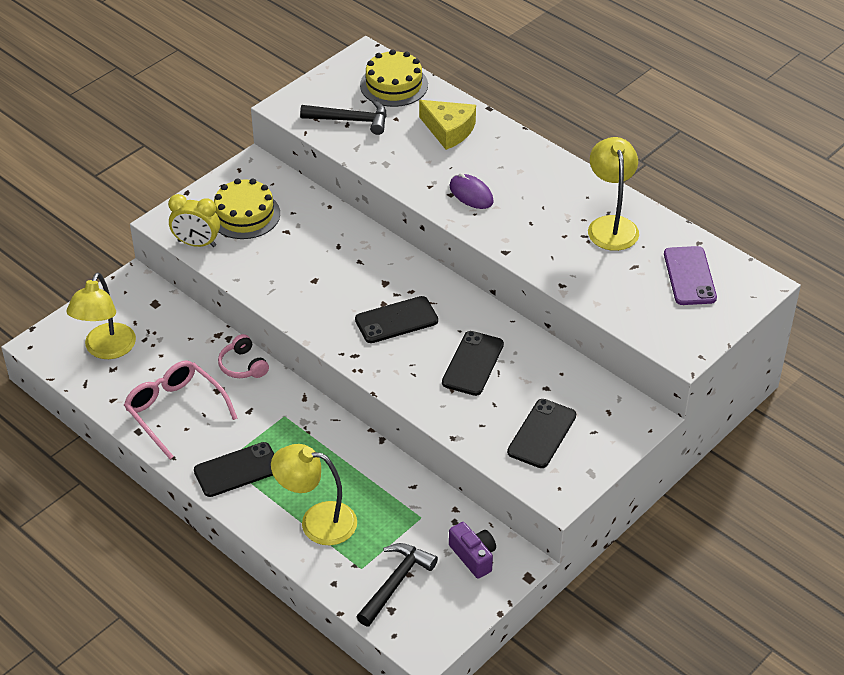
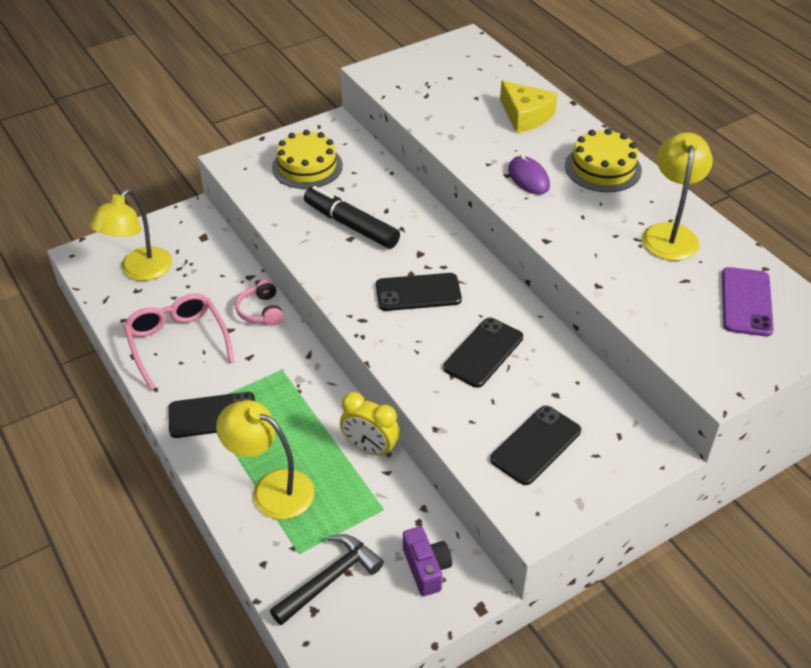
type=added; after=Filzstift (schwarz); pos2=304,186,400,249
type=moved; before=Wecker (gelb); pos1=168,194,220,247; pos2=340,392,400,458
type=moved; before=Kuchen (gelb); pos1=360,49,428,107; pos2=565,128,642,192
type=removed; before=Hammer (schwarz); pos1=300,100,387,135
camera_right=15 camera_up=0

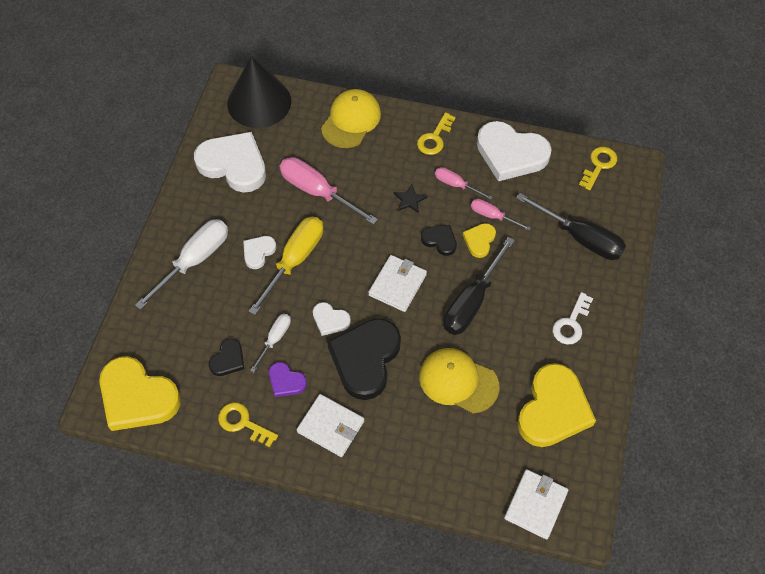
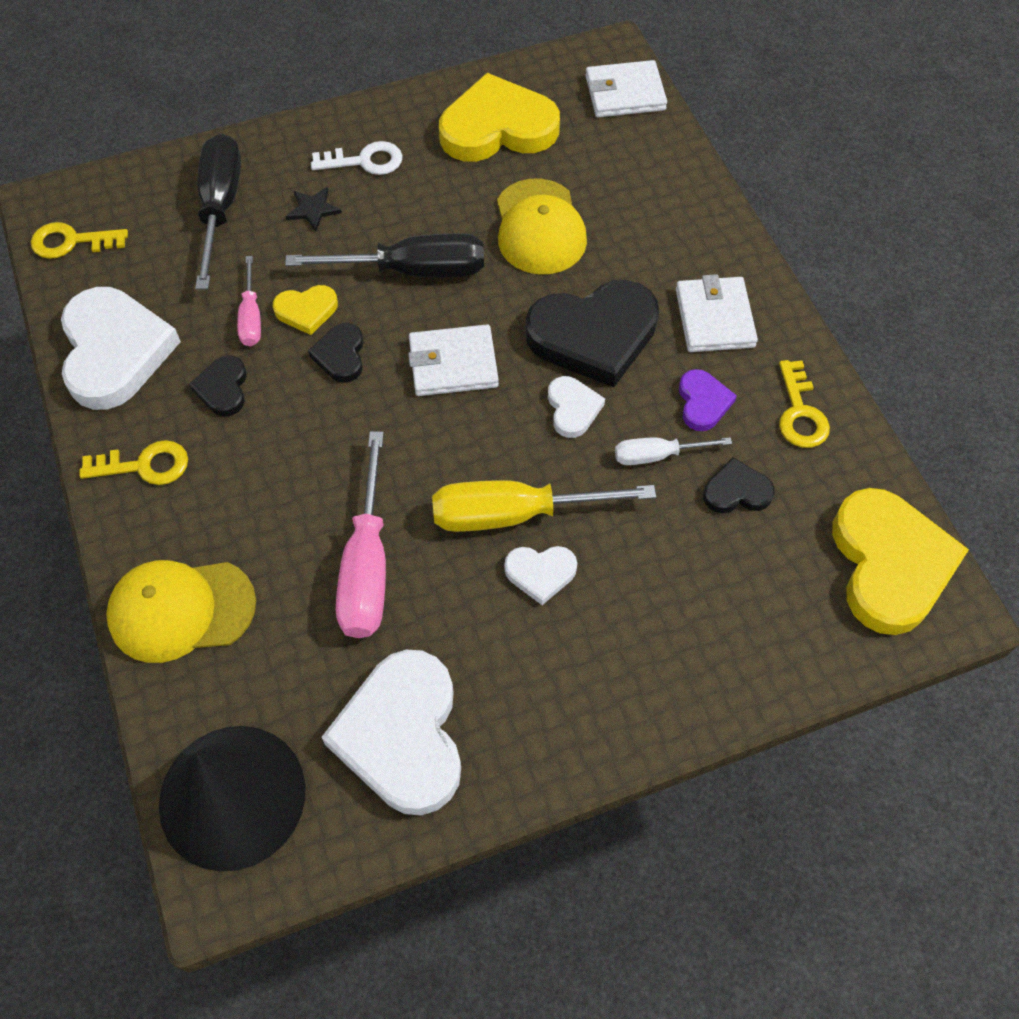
type=replaced; before=Schraubenzieher (rosa); after=Herz (schwarz); pos1=435,167,492,200; pos2=189,355,247,417
type=moved; before=Stern (schwarz); pos1=394,185,428,213; pos2=285,187,342,232
type=removed; before=Schraubenzieher (weiß); pos1=135,219,228,310
camera_right=-125 camera_up=0

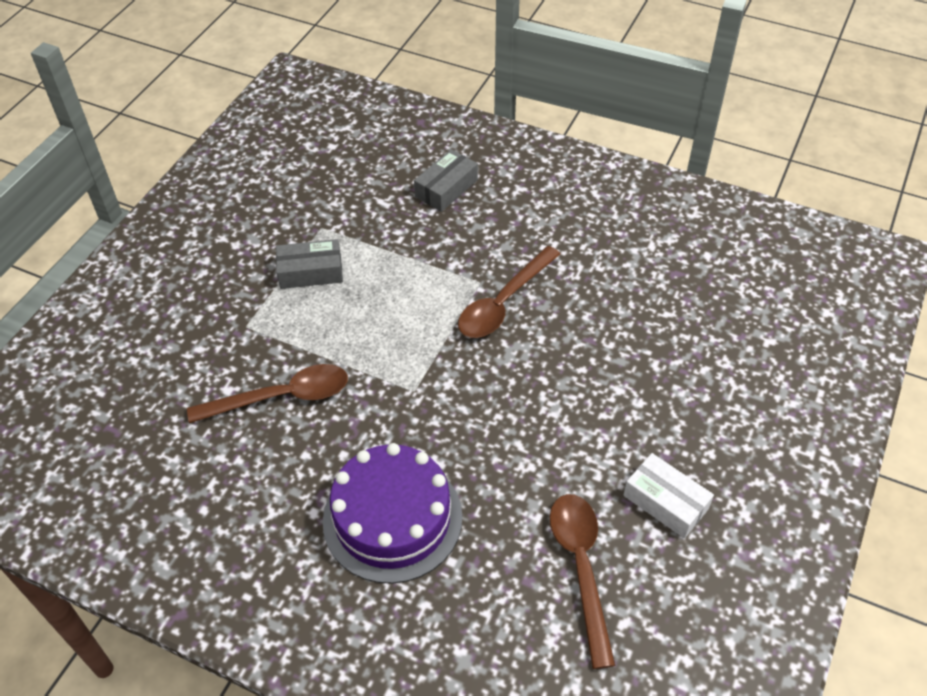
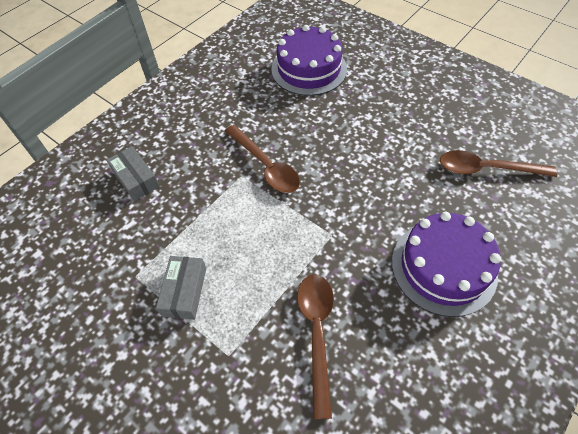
type=added; after=Kuchen (lila); pos2=271,25,347,96
type=removed; before=Schachtel (weiß); pos1=623,453,714,538
camera_right=-75 camera_up=5

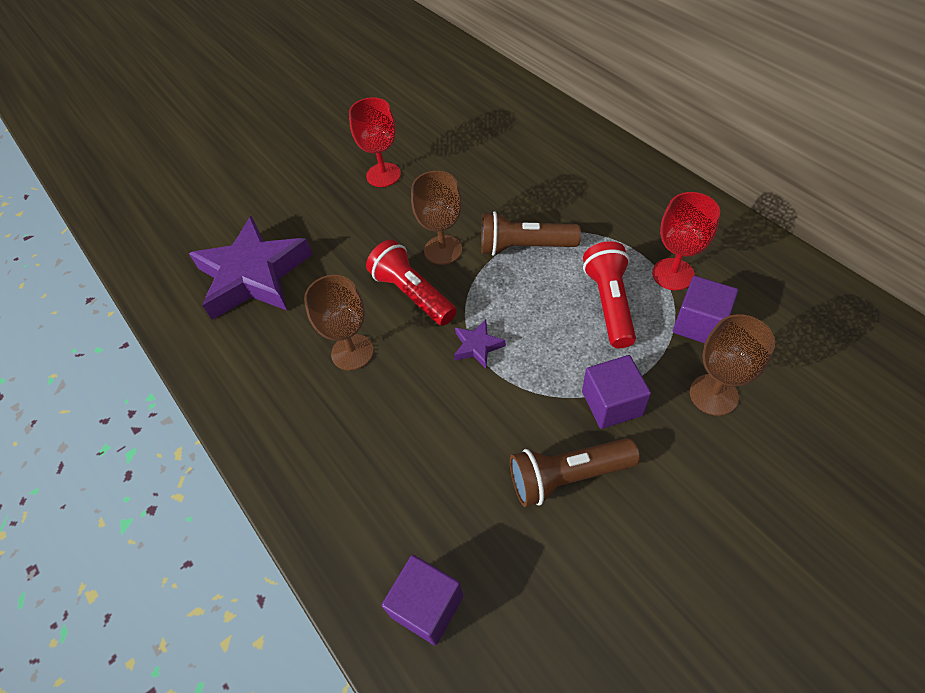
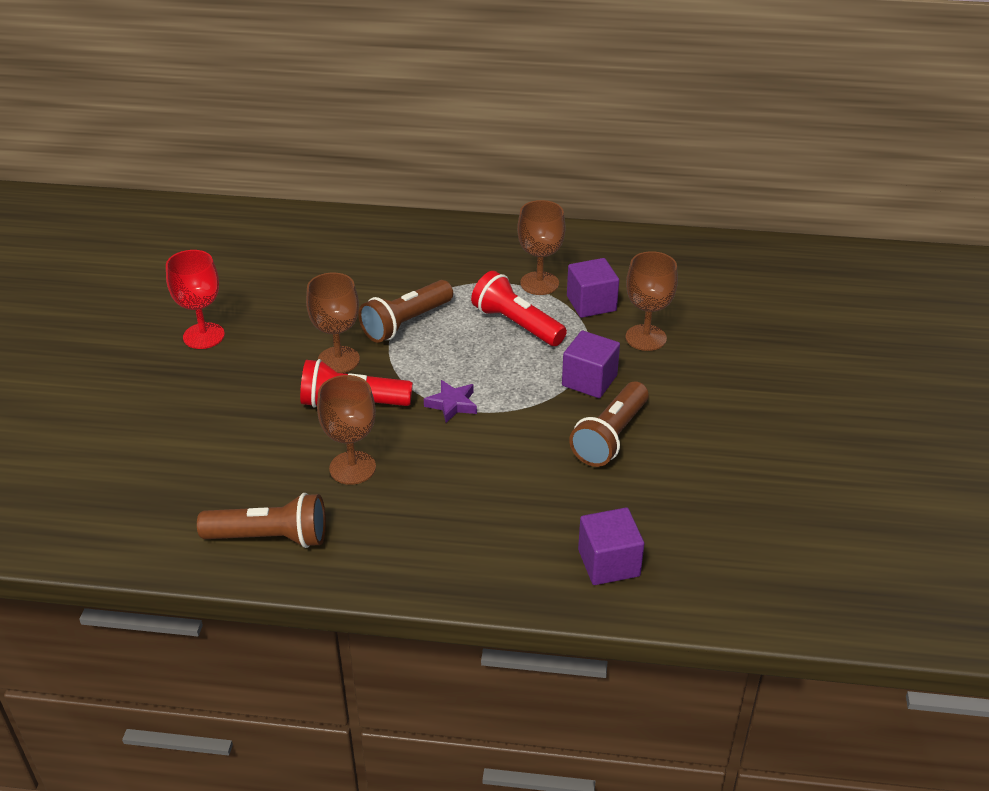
type=added; after=Taschenlampe (braun); pos2=197,493,326,548
type=recoloured; before=Kelch (rot); after=Kelch (braun); pos1=652,192,720,290; pos2=517,200,565,295
type=removed; before=Stern (lila); pos1=189,216,313,320
camera_right=-50 camera_up=-15

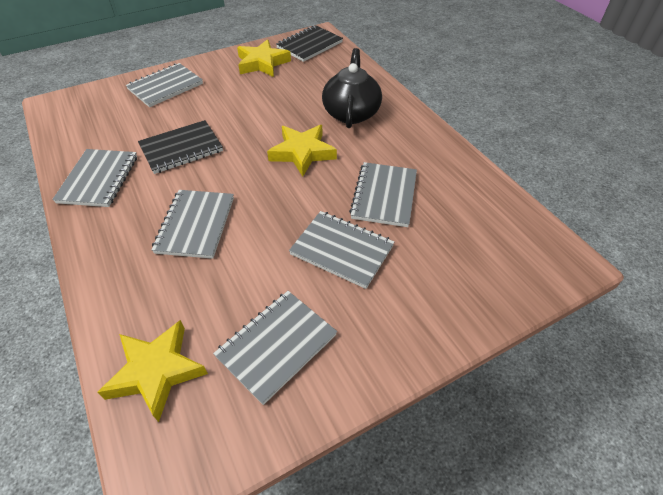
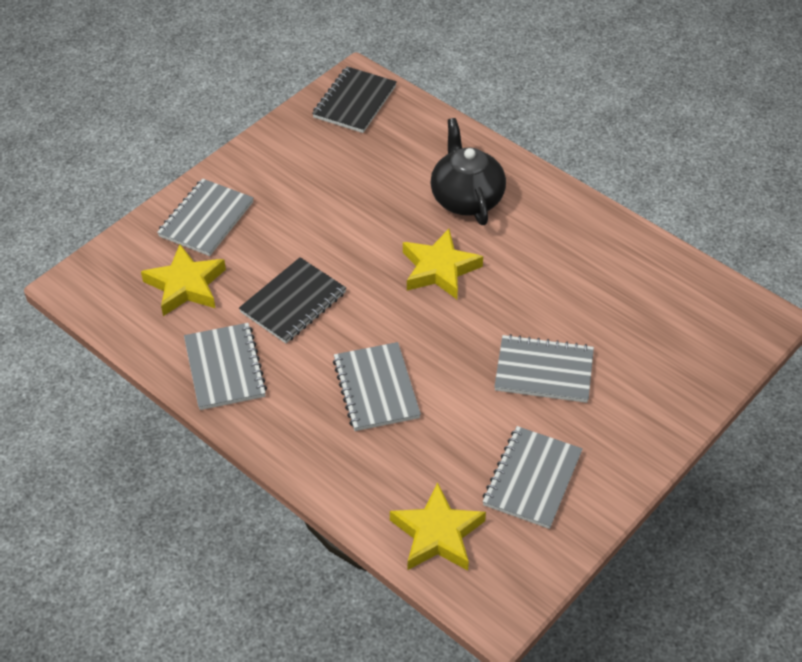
type=moved; before=Stern (gelb); pos1=237,39,291,77; pos2=141,244,226,316
type=removed; before=Notizbuch (grau); pos1=349,162,417,227
camera_right=-20 camera_up=0

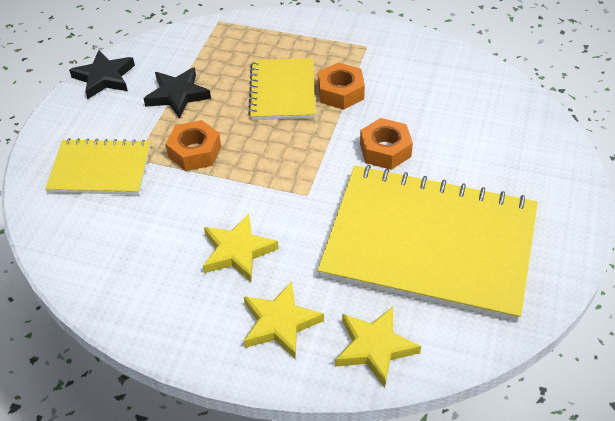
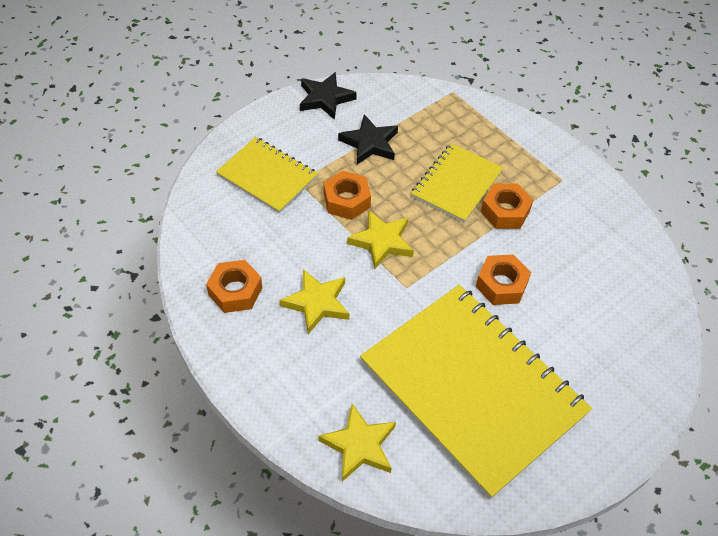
type=added; after=Sechskantmutter (orange); pos2=206,260,262,313
type=moved; before=Stern (gelb); pos1=244,281,324,359; pos2=347,210,414,269
camera_right=30 camera_up=5

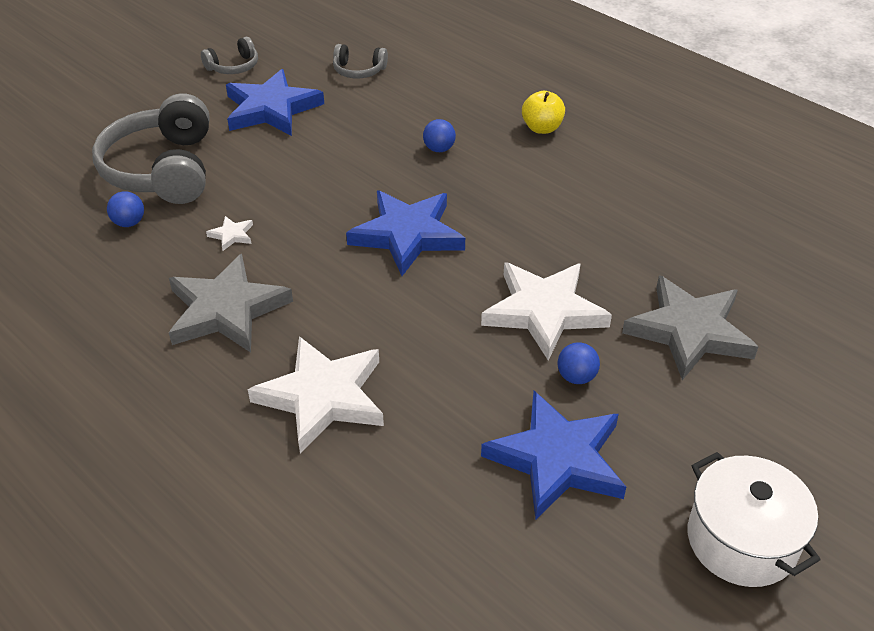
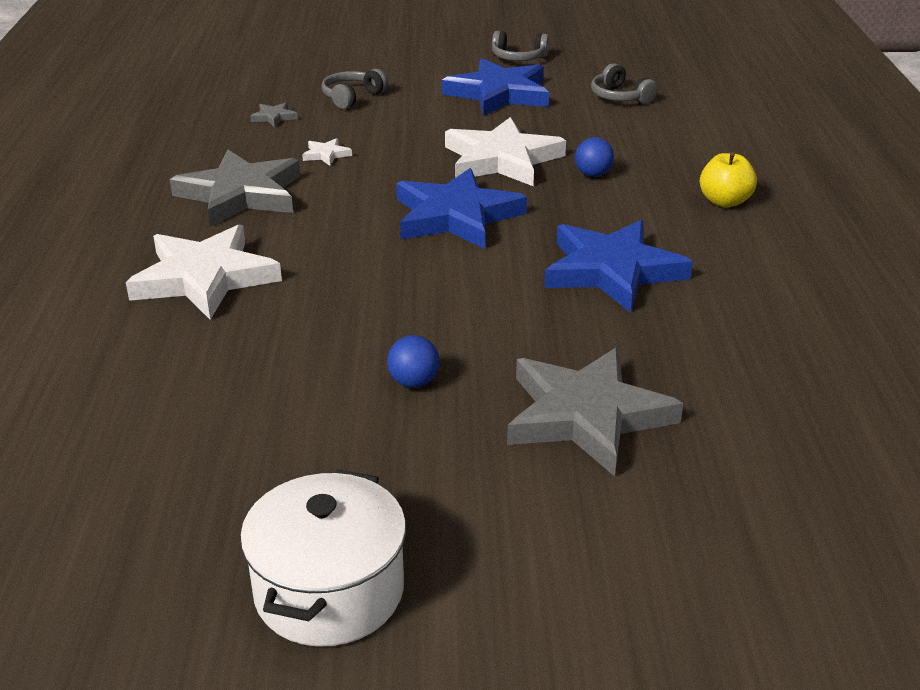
type=replaced; before=Ball (blau); after=Stern (grau); pos1=107,191,144,227; pos2=250,102,298,127
type=resized; before=Kopfhörer (grau); pos1=92,93,209,204; pos2=322,69,388,109; scale=0.47
type=moved; before=Stern (weiß); pos1=481,262,612,360; pos2=445,117,566,186
type=moved; before=Stern (blau); pos1=481,391,626,520; pos2=544,220,693,313
camera_right=45 camera_up=-10

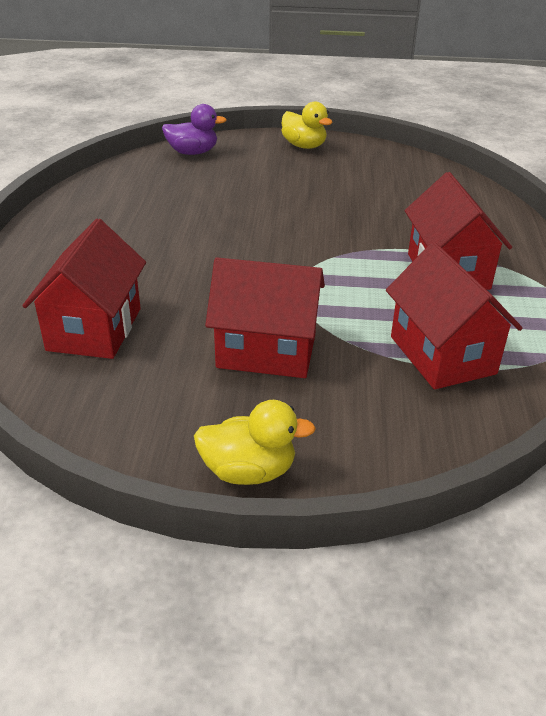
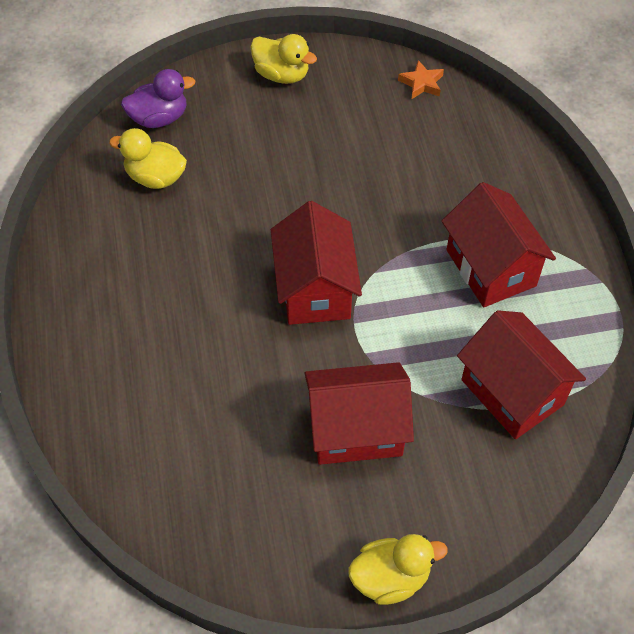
type=added; after=Ente (gelb); pos2=109,128,187,189
type=moved; before=Haus (rot); pos1=22,219,146,359; pos2=271,201,362,325
type=added; after=Stern (orange); pos2=398,60,444,99
camera_right=-15 camera_up=20

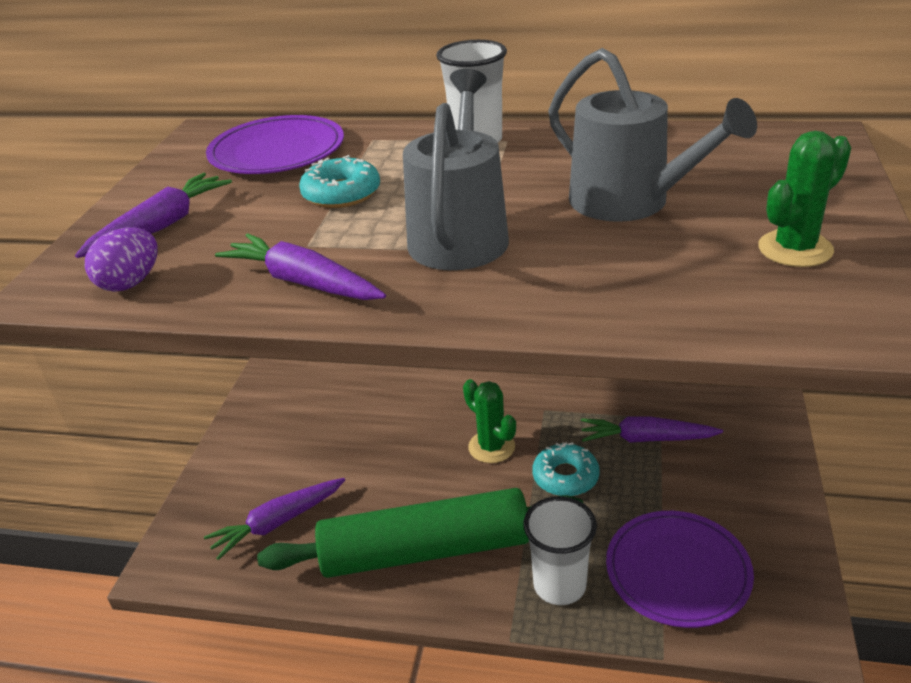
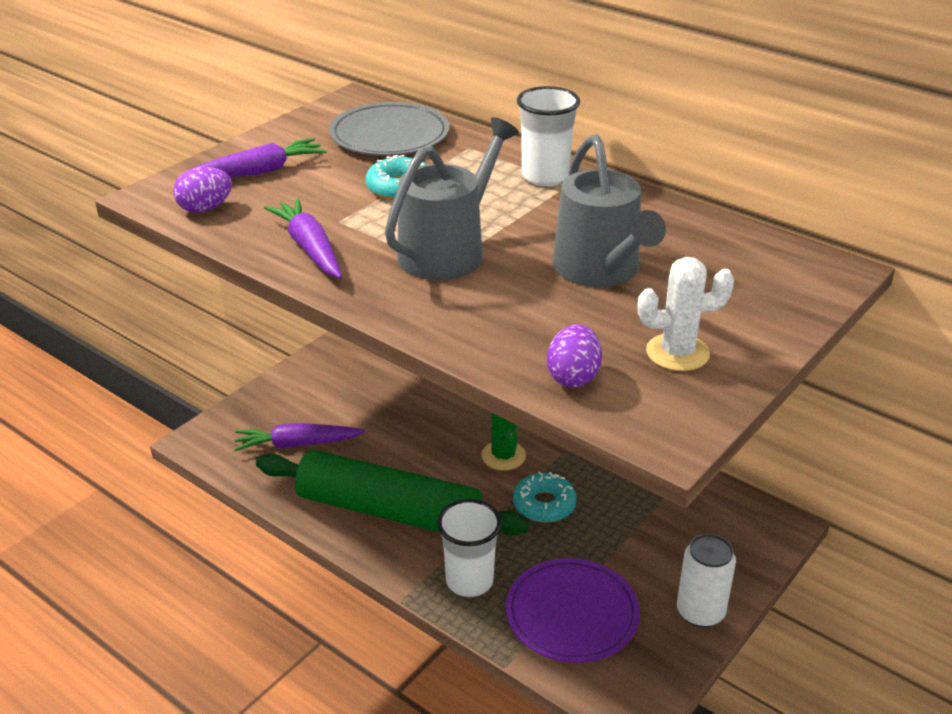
type=recoloured; before=Teller (lila); after=Teller (grau); pos1=206,115,344,174; pos2=329,102,449,156
type=added; after=Ei (lila); pos2=547,324,602,387
type=recoloured; before=Kaktus (grün); after=Kaktus (weiß); pos1=758,131,851,267; pos2=638,257,734,371
type=added; after=Dose (weiß); pos2=677,534,736,627
type=removed; before=Karotte (lila); pos1=581,416,723,443
camera_right=25 camera_up=0

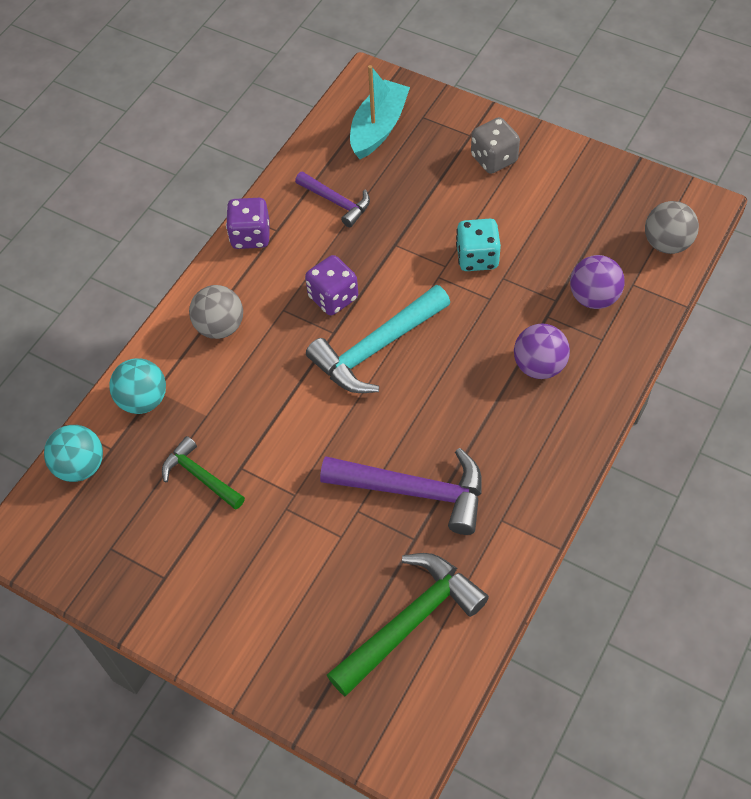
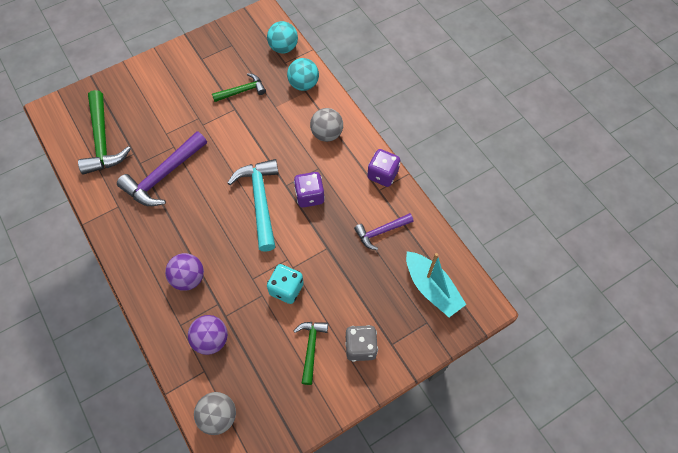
type=added; after=Hammer (grün); pos2=294,322,328,385
camera_right=115 camera_up=5

